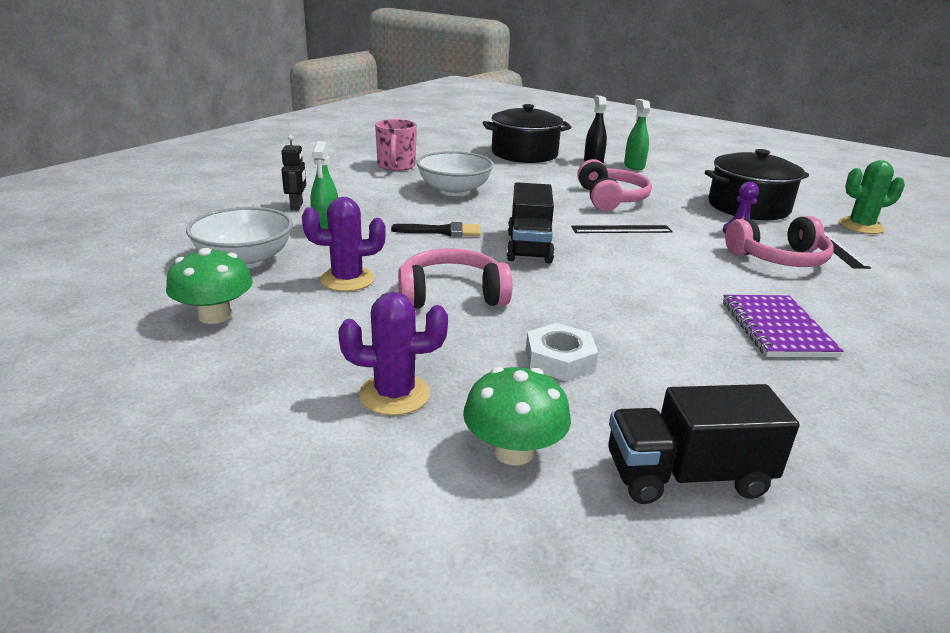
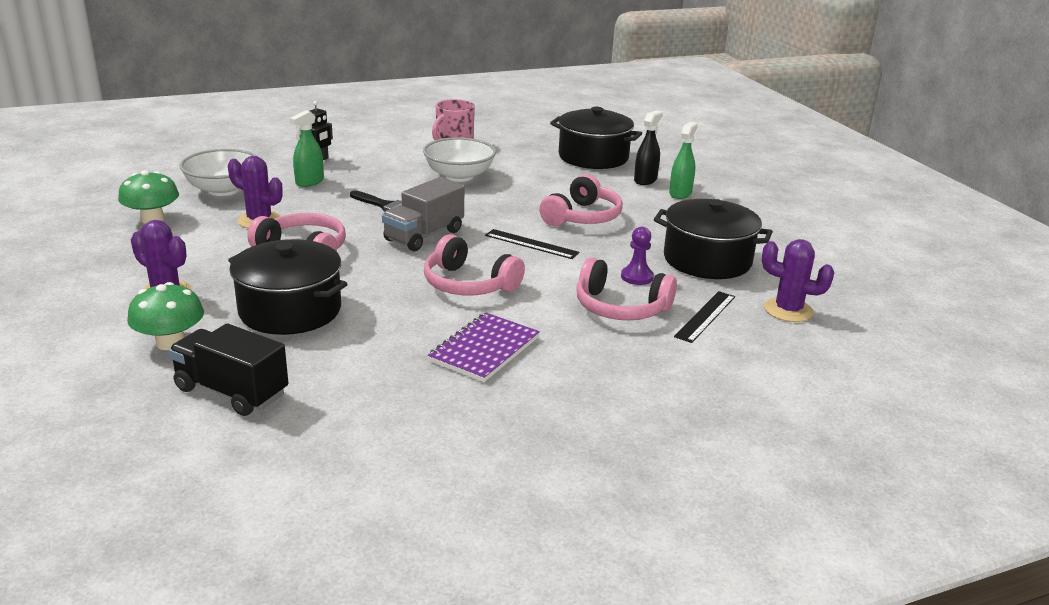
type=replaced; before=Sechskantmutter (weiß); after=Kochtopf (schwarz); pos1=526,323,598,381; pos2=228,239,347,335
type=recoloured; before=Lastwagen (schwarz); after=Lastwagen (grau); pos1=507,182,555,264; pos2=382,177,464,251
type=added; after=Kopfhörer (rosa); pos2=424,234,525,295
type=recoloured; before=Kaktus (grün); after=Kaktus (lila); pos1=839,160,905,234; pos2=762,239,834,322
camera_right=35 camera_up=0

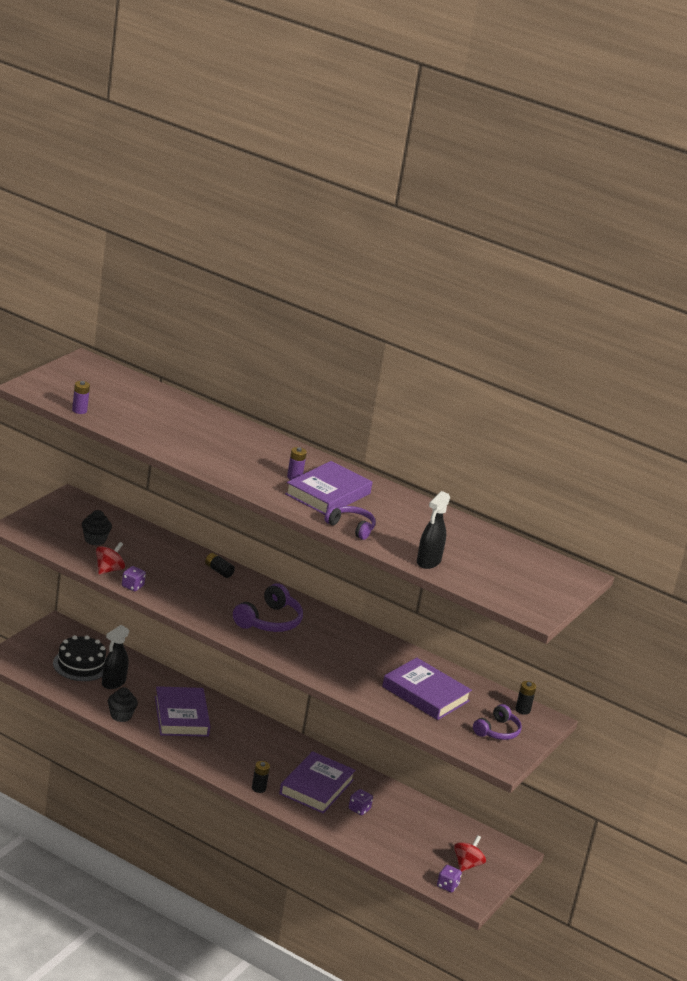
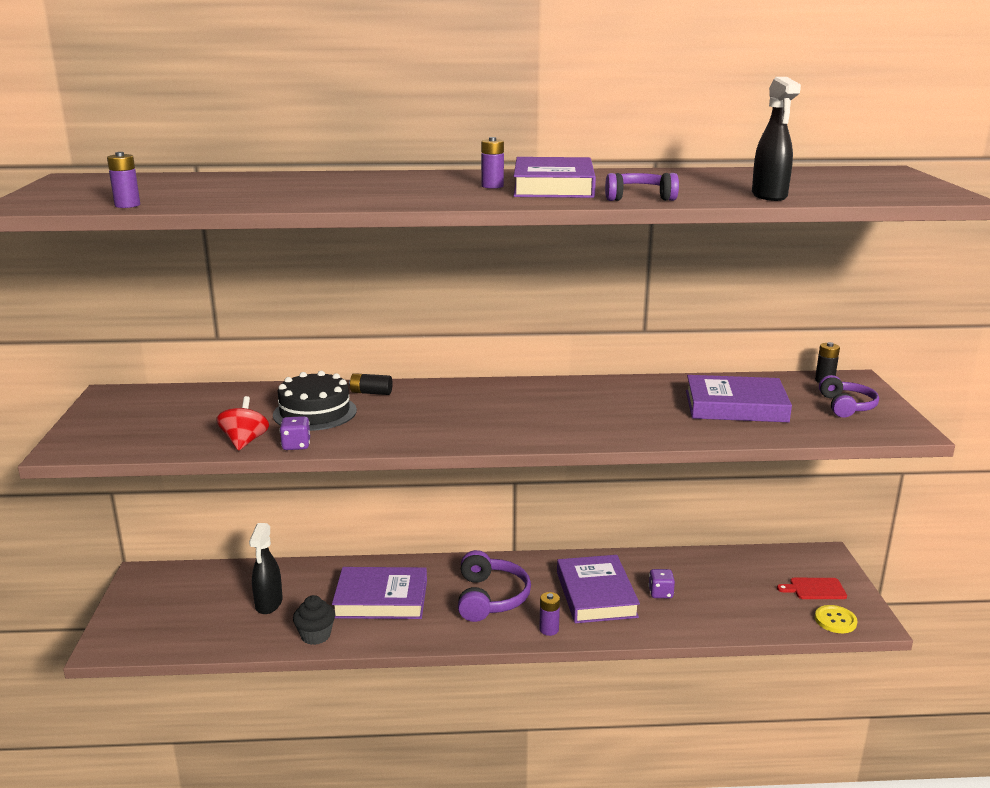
type=moved; before=Kuchen (schwarz); pos1=53,635,106,681; pos2=273,371,357,431
type=turned; before=Buch (lila); pos1=155,686,210,737; pos2=332,567,427,619; turn=-45
type=moved; before=Kopfhörer (lila); pos1=233,583,303,632; pos2=458,550,531,622
type=recoloured; before=Batterie (schwarz); after=Batterie (lila); pos1=252,761,270,793; pos2=539,592,560,636
type=replaced; before=Kreisel (rot); after=Schneidebrett (rot); pos1=454,835,486,872; pos2=777,578,847,599
type=replaced; before=Spielwürfel (lila); after=Knopf (gelb); pos1=437,865,462,892; pos2=815,605,857,633
type=removed; before=Muffin (schwarz); pos1=82,510,112,545
camera_right=-30 camera_up=-5

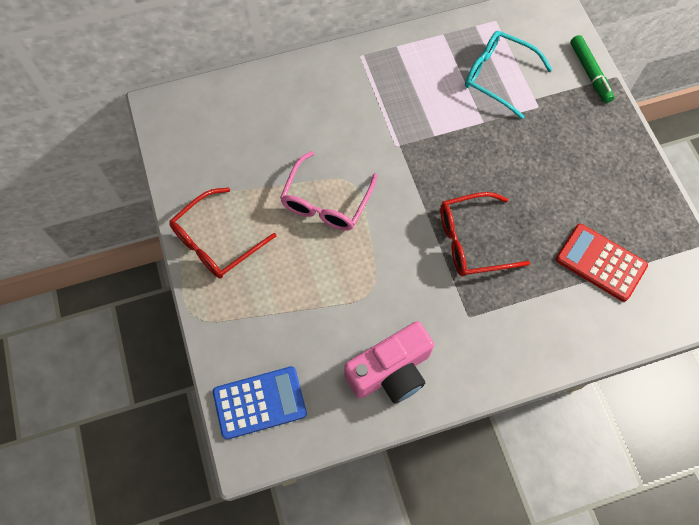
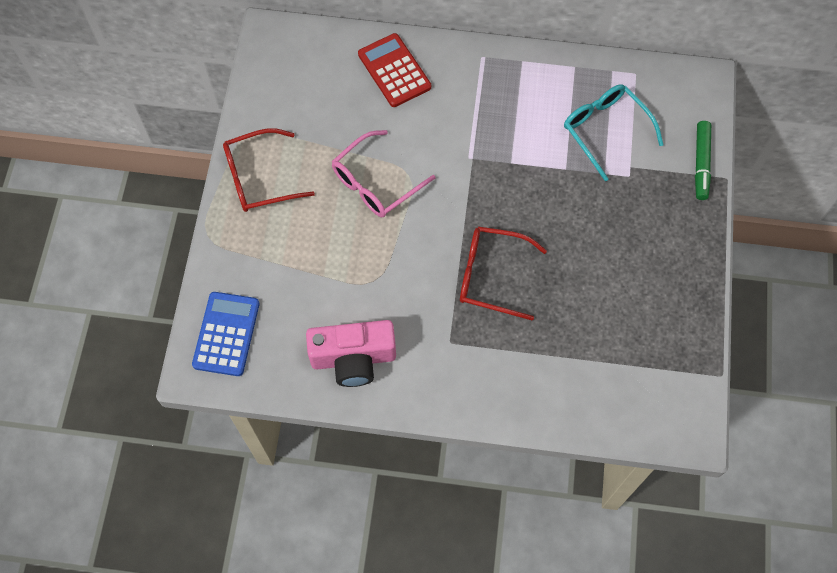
type=turned; before=Taschenrechner (blau); pos1=213,366,307,440; pos2=192,292,260,376; turn=-90
type=moved; before=Taschenrechner (rot); pos1=556,224,648,302; pos2=358,33,431,107
camera_right=25 camera_up=0

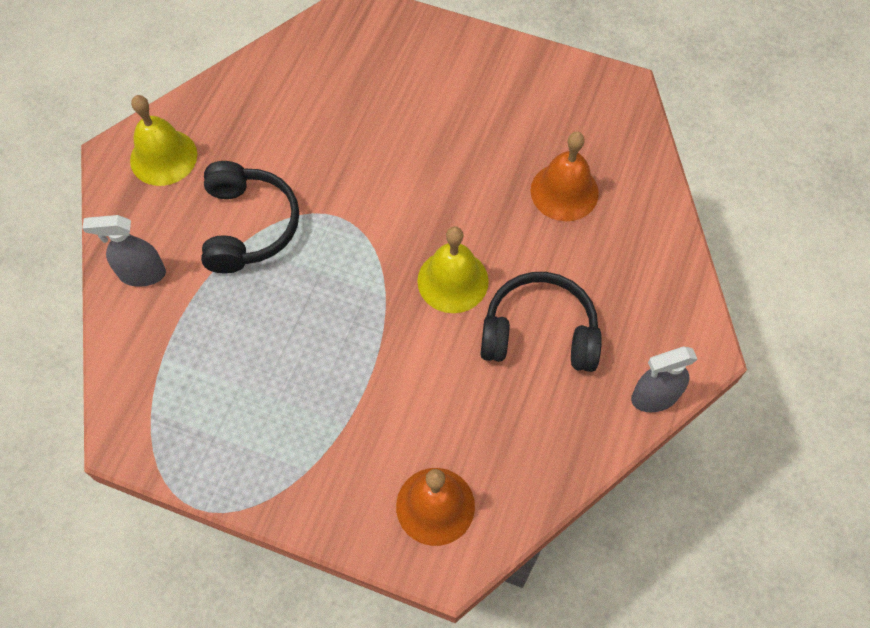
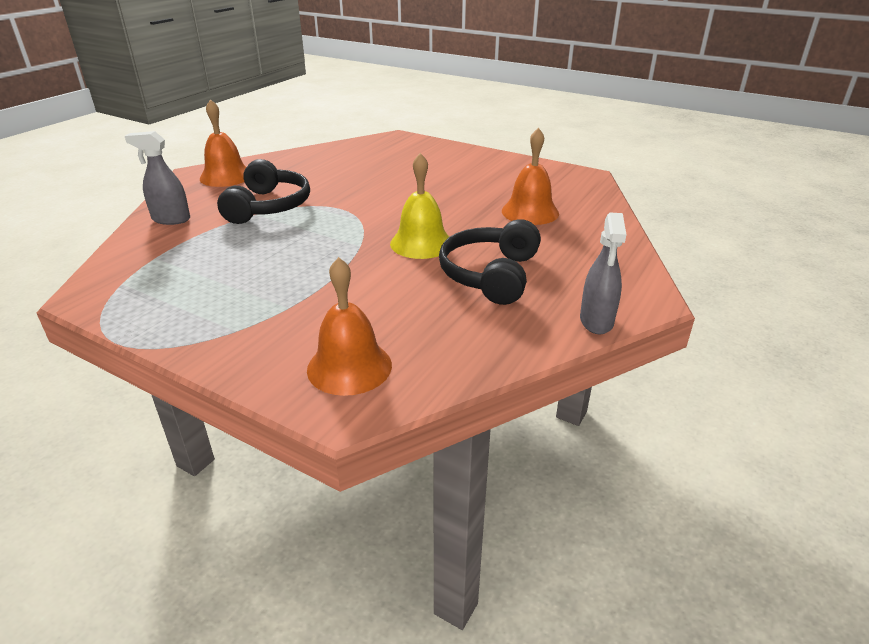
type=recoloured; before=Glocke (gelb); after=Glocke (orange); pos1=130,95,197,186; pos2=200,99,246,187
type=turned; before=Kopfhörer (schwarz); pos1=480,272,602,372; pos2=439,219,541,305; turn=-90
type=turned; before=Sprühflasche (grau); pos1=631,346,697,412; pos2=580,212,626,334; turn=-75
camera_right=10 camera_up=-30

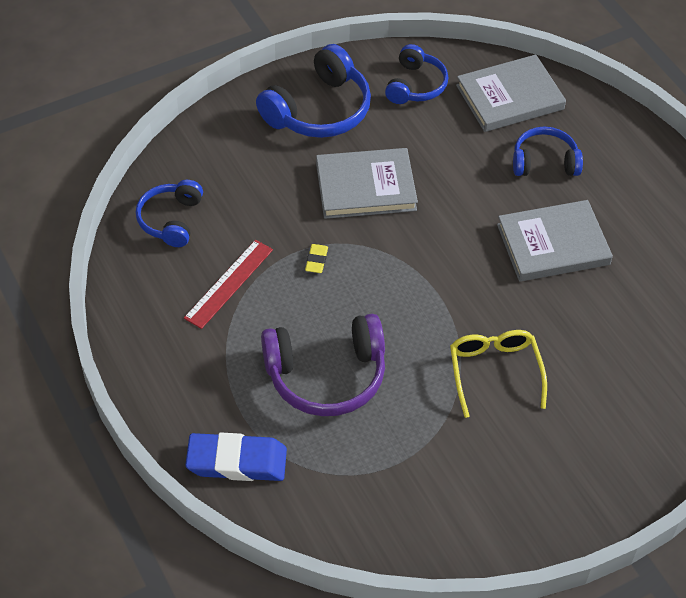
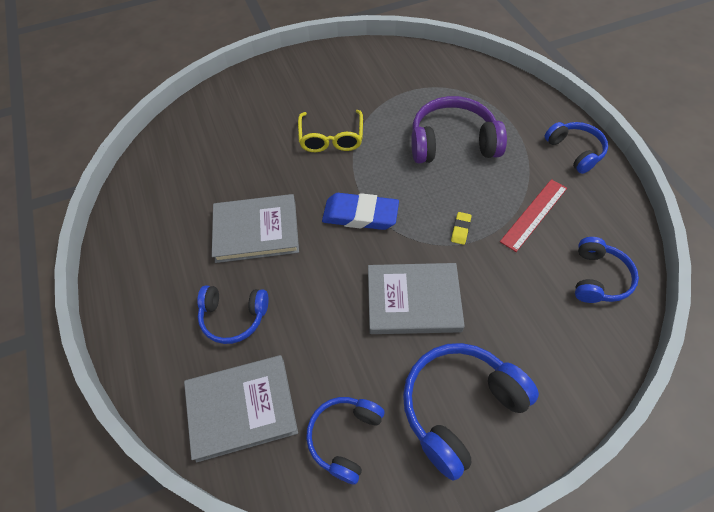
type=moved; before=Radiergummi (blau); pos1=185,432,287,481; pos2=322,193,399,230
type=added; after=Kopfhörer (blau); pos2=545,122,608,174
camera_right=-170 camera_up=5

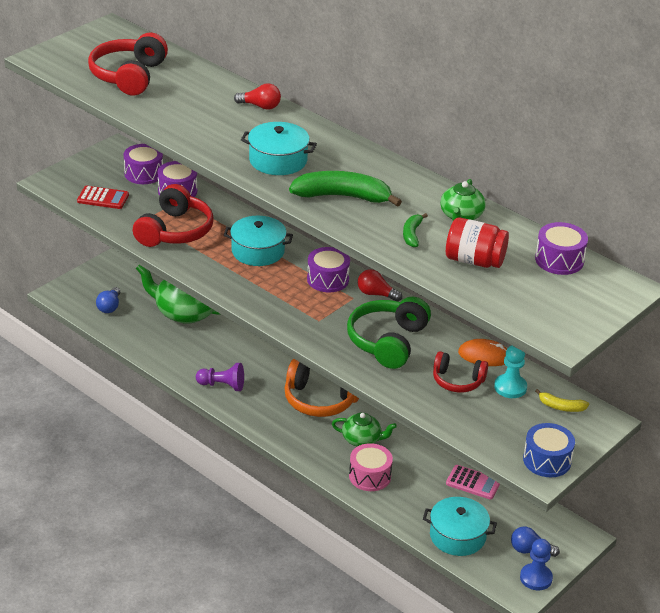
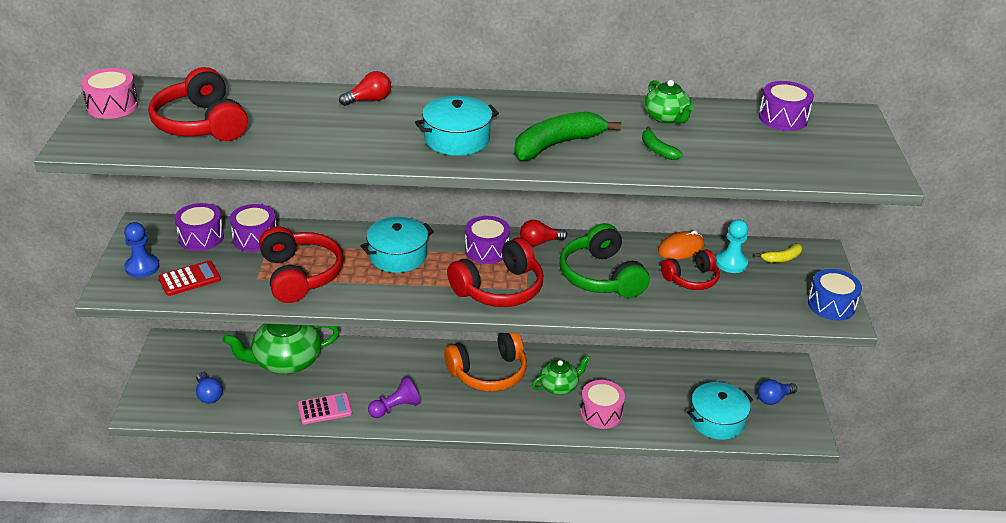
type=added; after=Trommel (rosa); pos2=81,68,138,119
type=moved; before=Bauer (blau); pos1=520,539,553,590; pos2=124,222,160,278
type=moved; before=Taschenrechner (rosa); pos1=446,465,500,500; pos2=298,393,352,424
type=added; after=Kopfhörer (rot); pos2=447,237,543,307
type=removed; before=Einmachglas (rot); pos1=446,217,509,268
camera_right=-40 camera_up=0

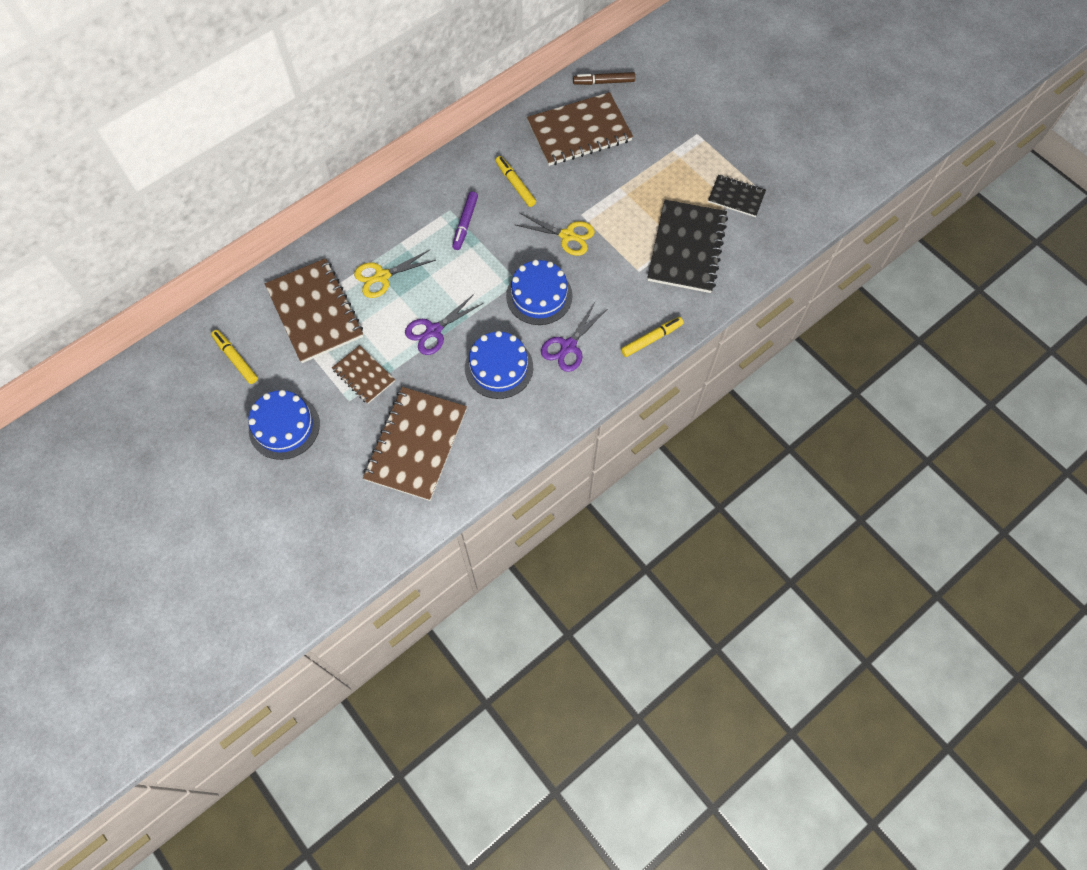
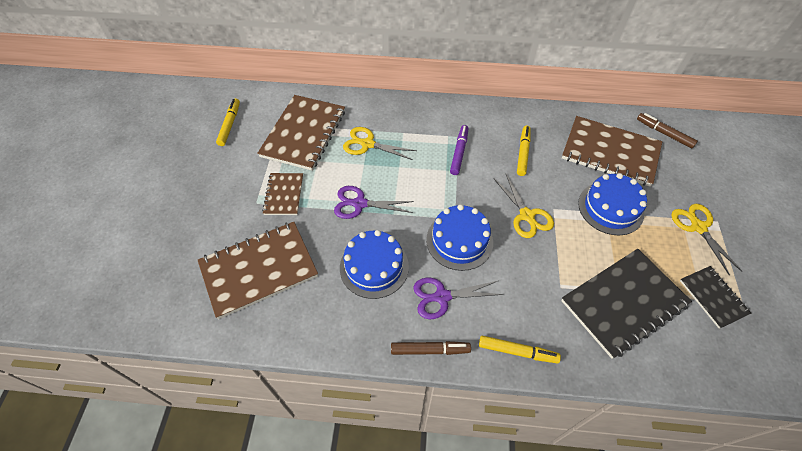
type=added; after=Filzstift (braun); pos2=391,341,471,355
type=turned; before=Filzstift (lila); pos1=452,192,478,250; pos2=450,125,469,175; turn=135
type=moved; before=Kuchen (blau); pos1=248,390,320,460; pos2=578,173,647,235
type=added; after=Schere (gelb); pos2=671,204,742,276
camera_right=45 camera_up=-10

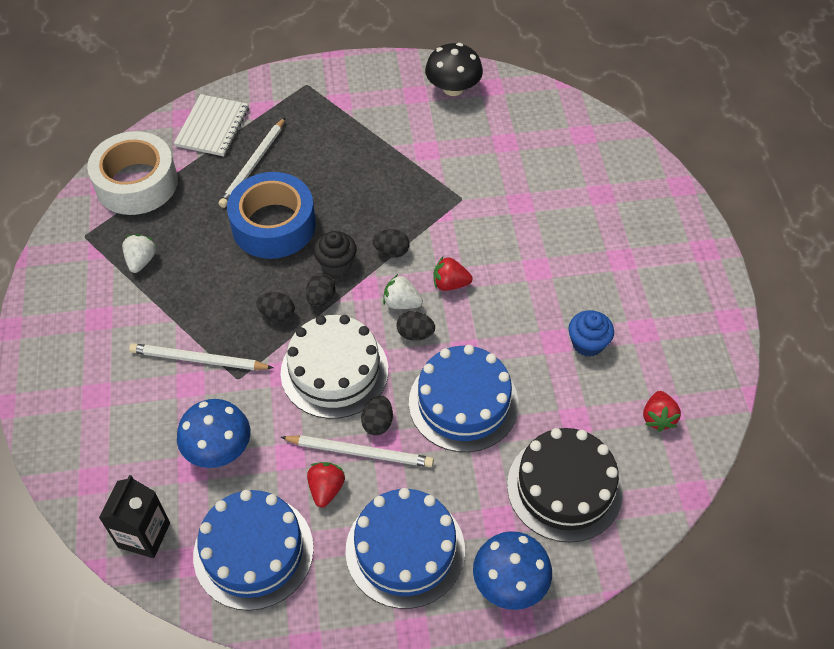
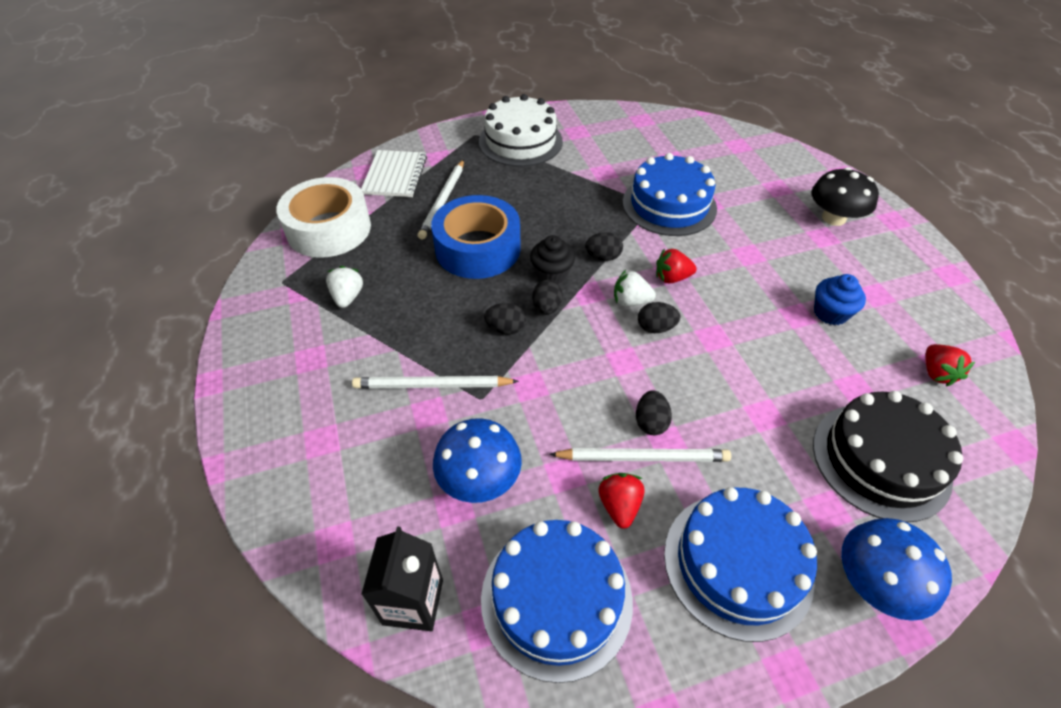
type=moved; before=Kuchen (weiß); pos1=281,315,388,419; pos2=479,94,563,167
type=moved; before=Kuchen (blau); pos1=409,345,519,452; pos2=623,153,717,236
type=moved; before=Pilz (schwarz); pos1=425,43,483,96; pos2=811,167,879,226
camera_right=-10 camera_up=-5

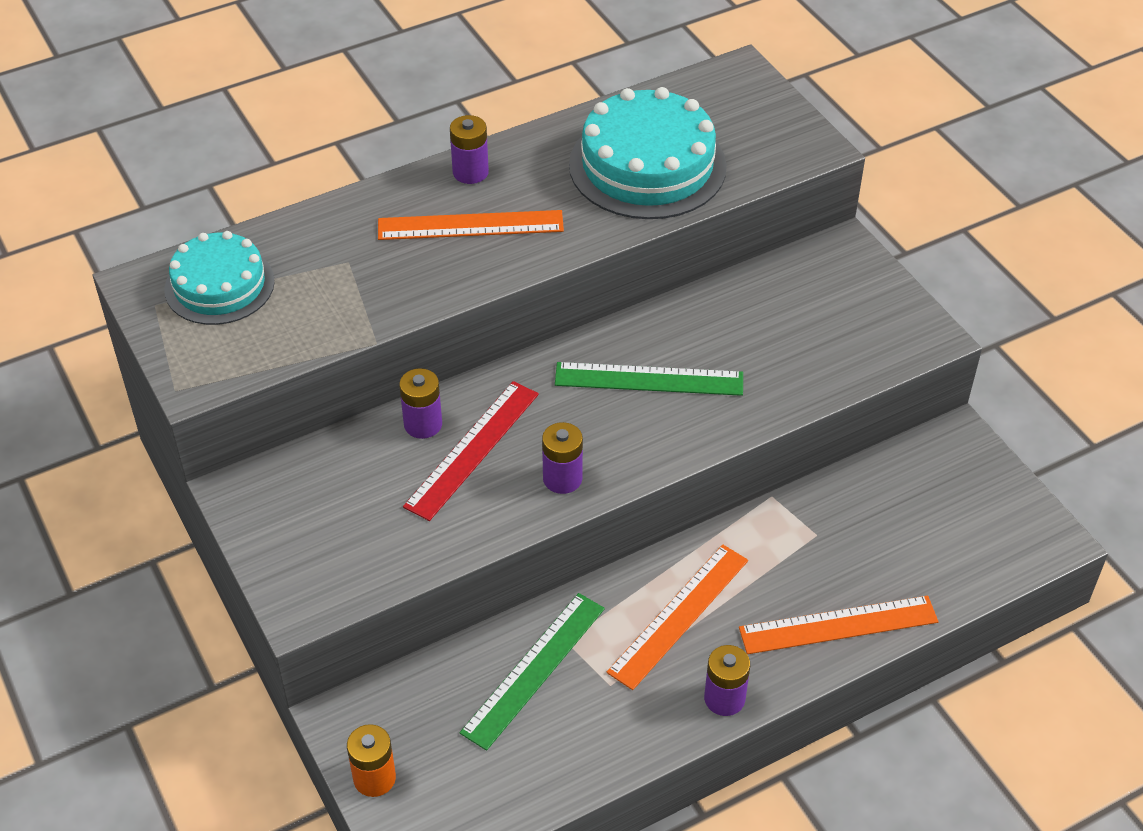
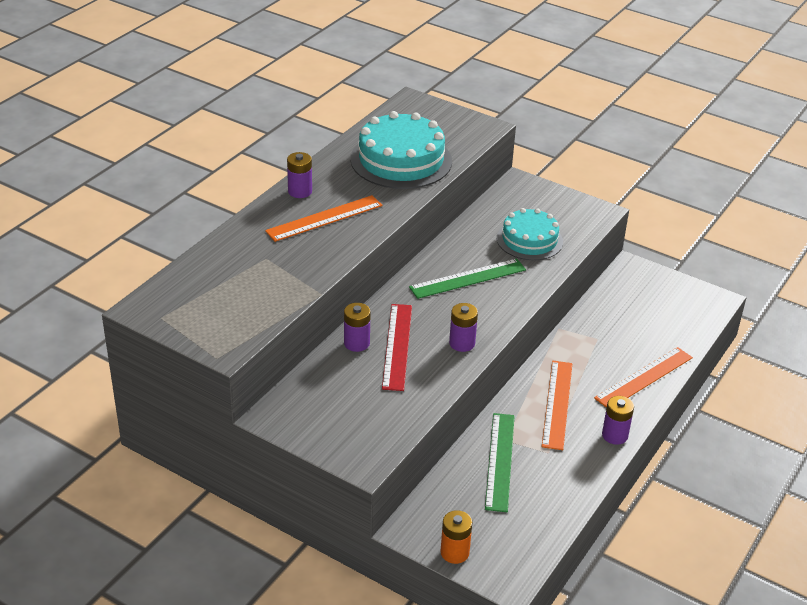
type=moved; before=Kuchen (türkis); pos1=164,231,275,325; pos2=497,208,563,260
camera_right=-30 camera_up=-10

